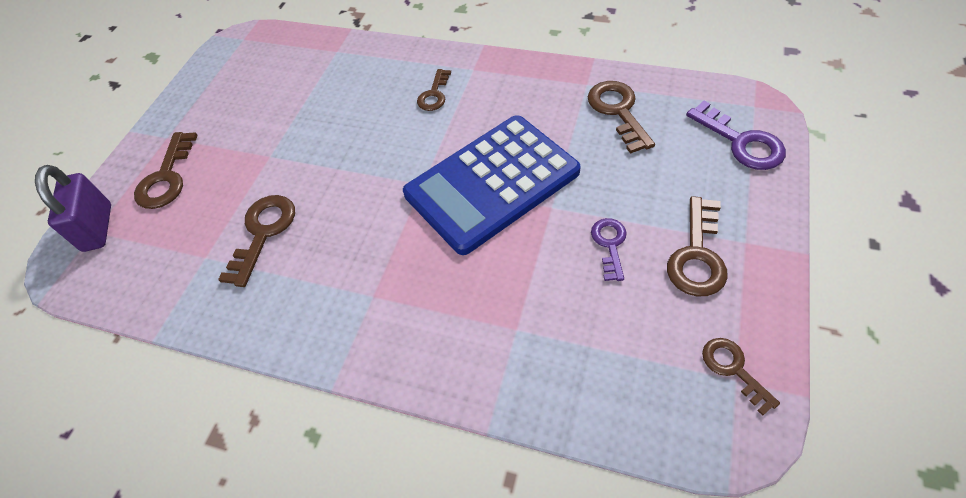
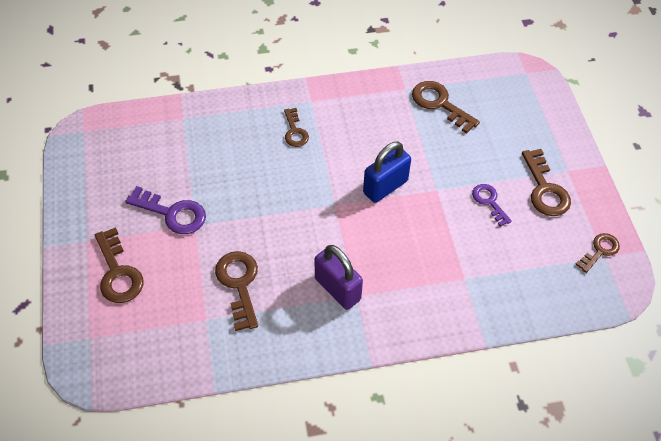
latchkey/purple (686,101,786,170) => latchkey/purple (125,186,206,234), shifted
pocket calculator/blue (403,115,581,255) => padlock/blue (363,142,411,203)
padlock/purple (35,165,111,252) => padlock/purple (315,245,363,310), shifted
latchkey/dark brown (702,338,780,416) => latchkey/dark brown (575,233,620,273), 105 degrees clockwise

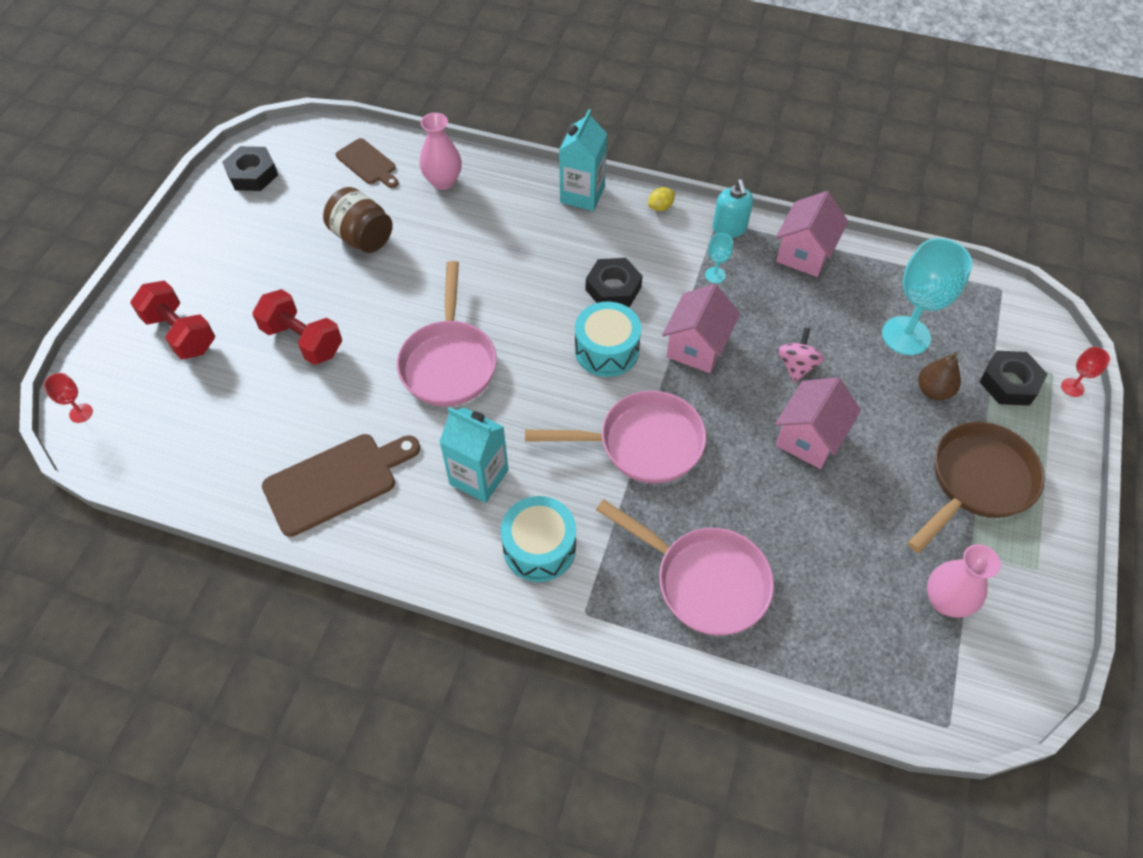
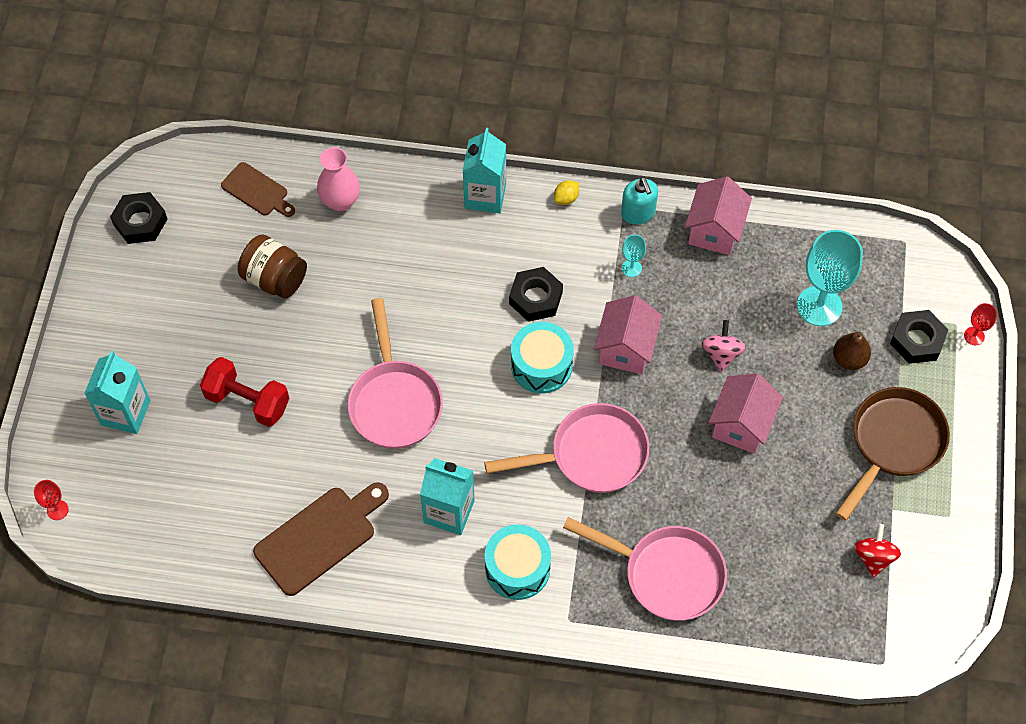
free weight/red (130,281,215,360) => juice carton/teal (84,351,150,434)
vase/rose-pink (927,544,1001,618) => spinning top/red (854,524,901,578)

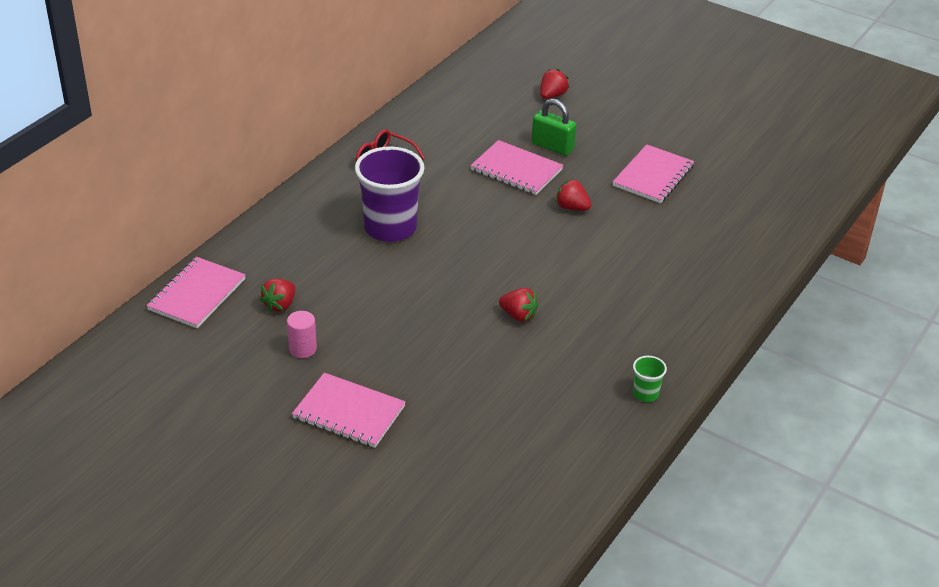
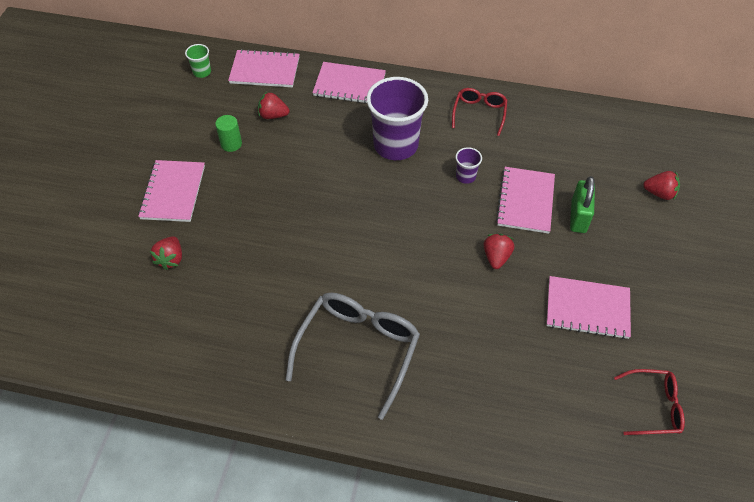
toy strawberry/red (499,288,539,322) => toy strawberry/red (150,236,182,270), shifted
solid cylinder/rose-pink (287,311,317,358) => solid cylinder/leaf-green (215,115,242,152)
tumbler/leaf-green (633,356,667,402) => tumbler/leaf-green (185,44,211,78), shifted
nothing => exercise book/rose-pink (312,62,386,103)
nothing => tumbler/purple (455,147,482,184)
nothing => spectacles/grey (286,292,420,420)
nothing => spectacles/red (614,369,685,435)

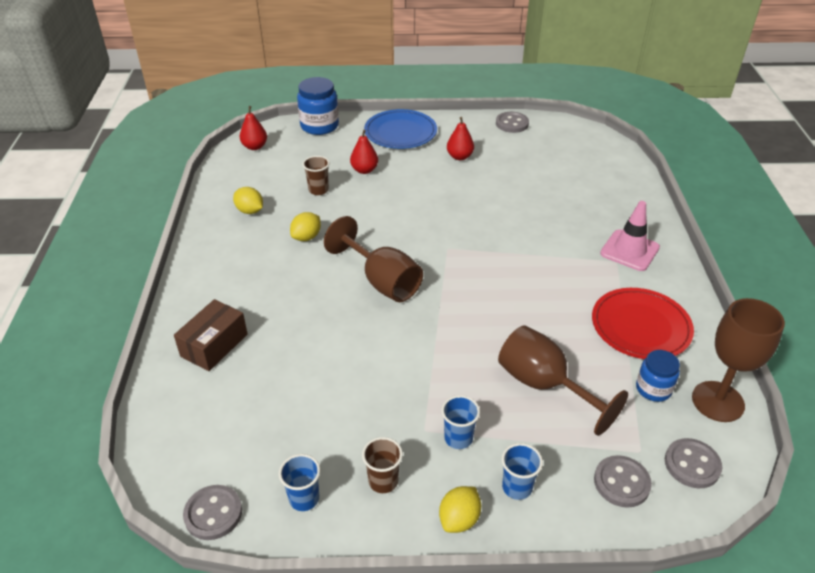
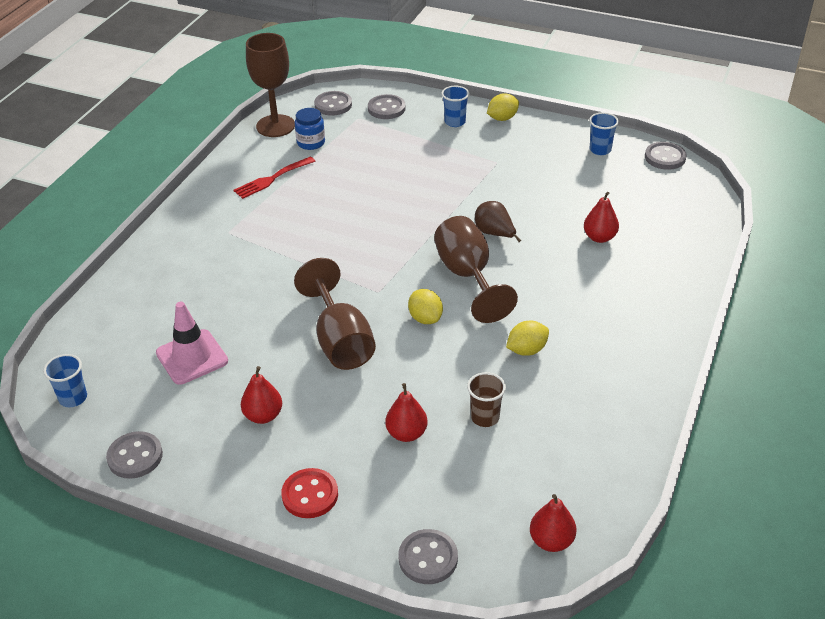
jam jar/blue (297,77,339,135) => shirt button/grey (398,529,458,584)
plate/blue (364,109,437,149) => shirt button/red (281,468,338,518)
lemon/golden (233,187,263,214) => lemon/golden (408,289,443,324), shifted
road cone/rose-pink (600,201,660,271) => road cone/rose-pink (156,302,228,385), shifted
plate/red (592,288,694,359) => table fork/red (234,157,315,199)
box/dark brown (174,299,248,371) => nothing
wine glass/dark brown (498,325,628,436) => wine glass/dark brown (294,258,376,370), shifted
tumbler/blue (441,395,480,449) => tumbler/blue (43,354,87,407), shifted
tumbler/dark brown (362,437,403,493) => nothing
nothing => pear fruit/red (584,192,619,243)
nothing => pear fruit/dark brown (475,201,521,242)

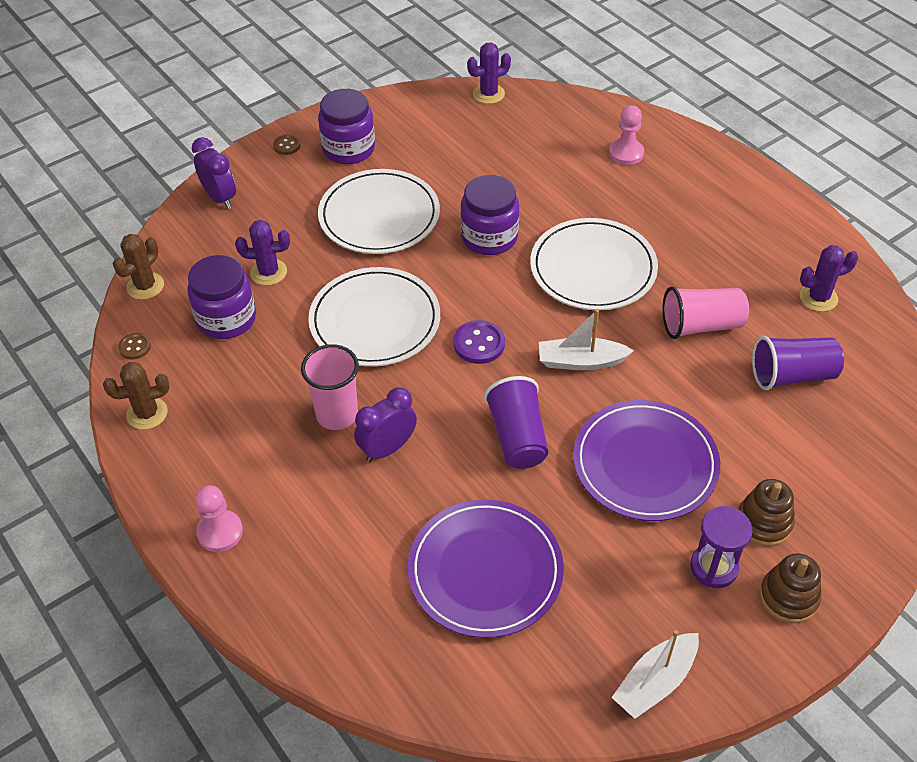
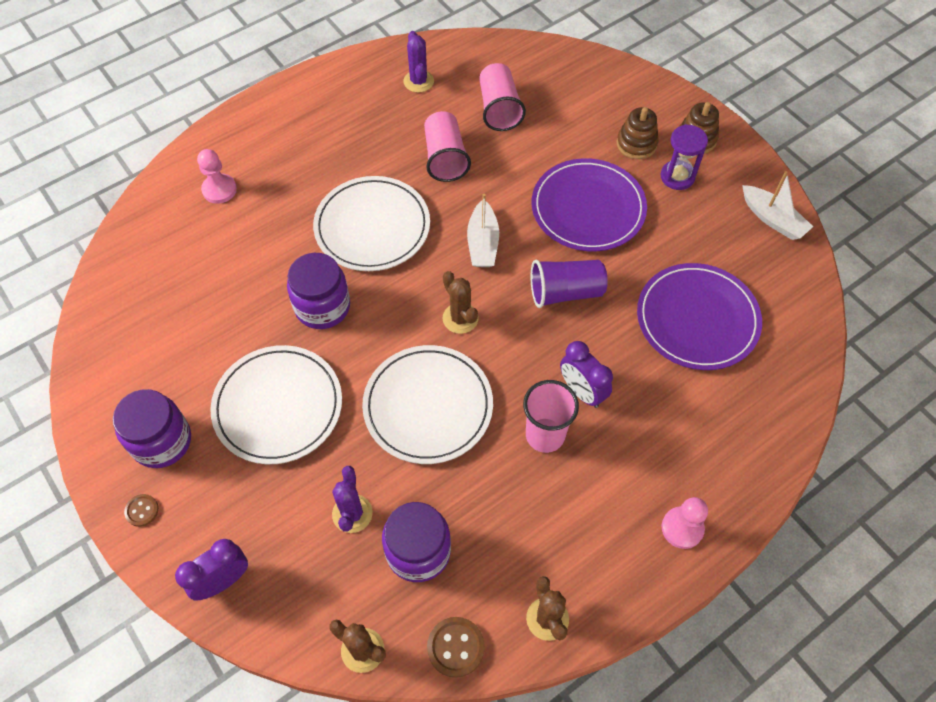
cactus/purple (467,42,511,104) => nothing
shirt button/purple (454,320,505,364) => cactus/dark brown (442,271,479,334)
shirt button/dark brown (118,333,151,360) => shirt button/dark brown (427,617,485,678), x1.64
tumbler/purple (752,336,844,390) => tumbler/rose-pink (480,63,526,131)

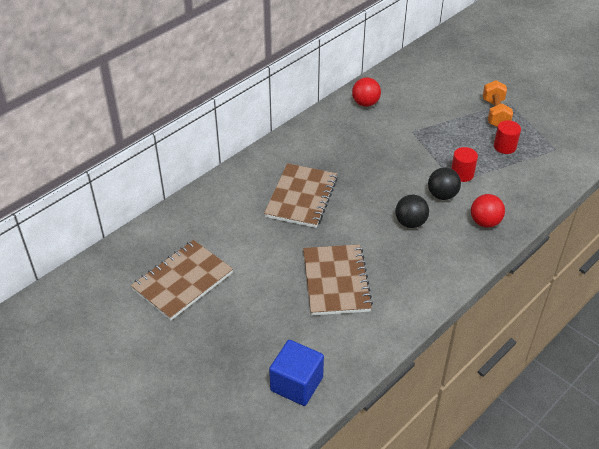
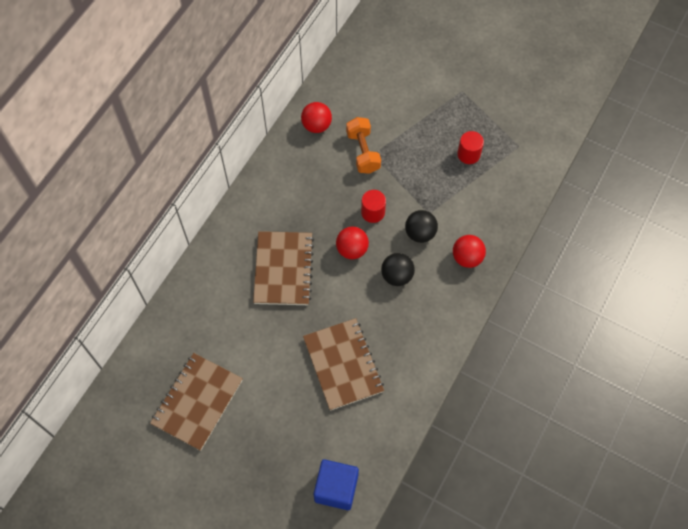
free weight/orange-coloured (483,80,513,127) => free weight/orange-coloured (346,117,381,174), shifted
solid cylinder/red (451,147,478,182) => solid cylinder/red (361,190,386,223), shifted
nothing => play ball/red (336,227,369,259)

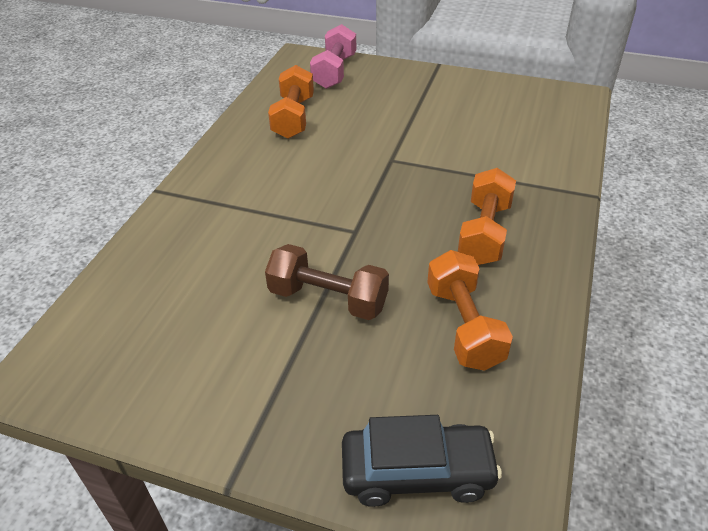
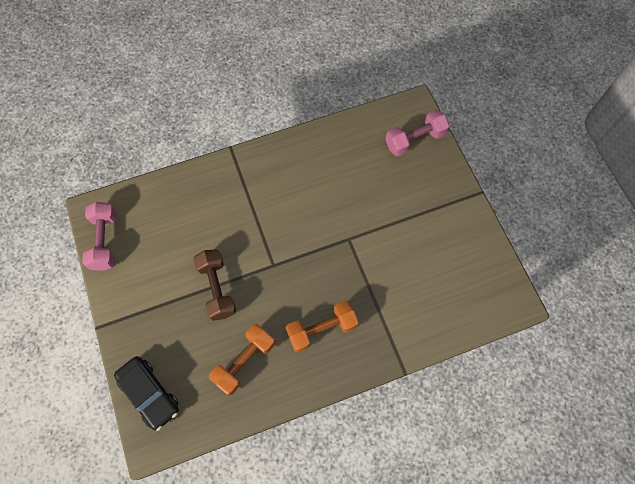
free weight/orange-coloured (268,65,314,139) => nothing
nothing => free weight/rose-pink (82,202,116,271)

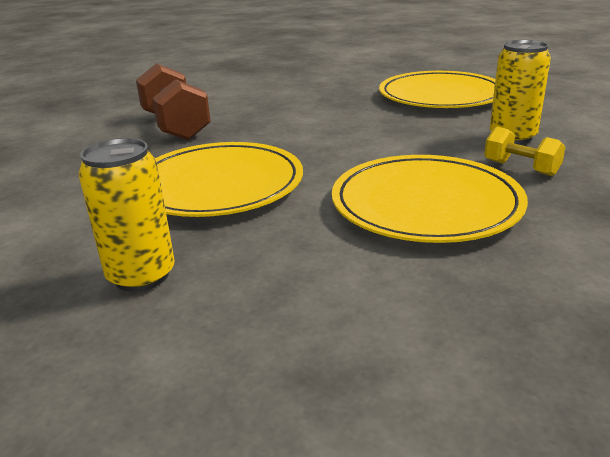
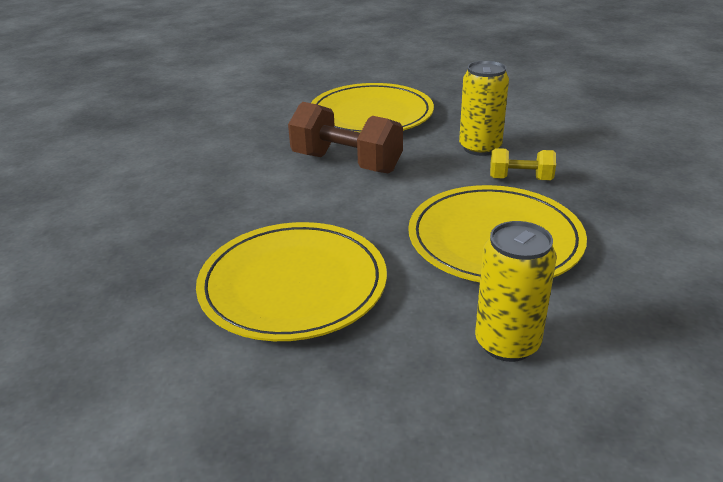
free weight/dark brown (136,63,211,140) => free weight/dark brown (288,102,403,174), shifted
soda can/golden (78,138,175,292) => soda can/golden (475,221,557,362), shifted

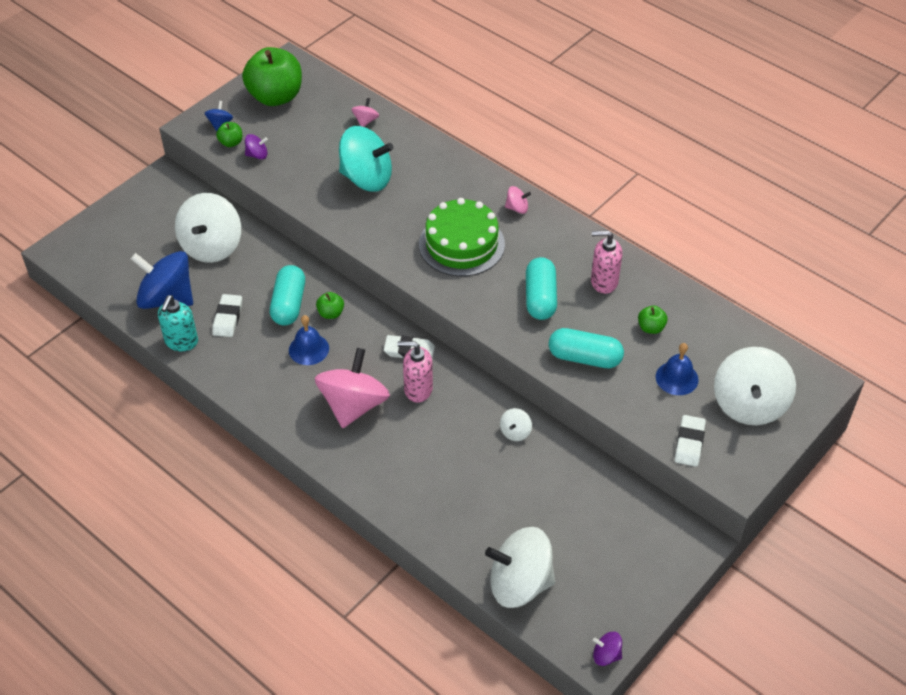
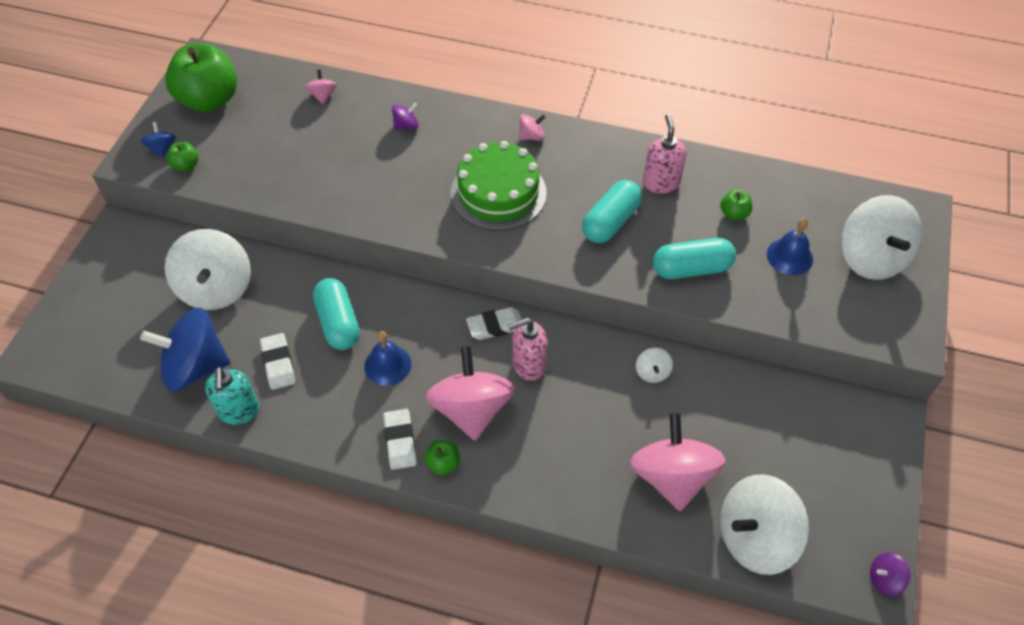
spinning top/teal (339,126,394,192) => nothing
spinning top/purple (245,134,268,160) => spinning top/purple (392,103,419,130), shifted
soap dispenser/rose-pink (591,230,622,294) => soap dispenser/rose-pink (643,114,687,194), 105 degrees clockwise
capsule/teal (526,257,557,320) => capsule/teal (582,180,642,243), 60 degrees clockwise
toy apple/leaf-green (316,292,344,319) => toy apple/leaf-green (424,440,460,475), shifted
gum eraser/white (675,415,706,467) => gum eraser/white (383,409,417,470), shifted
nothing => spinning top/rose-pink (630,413,726,511)

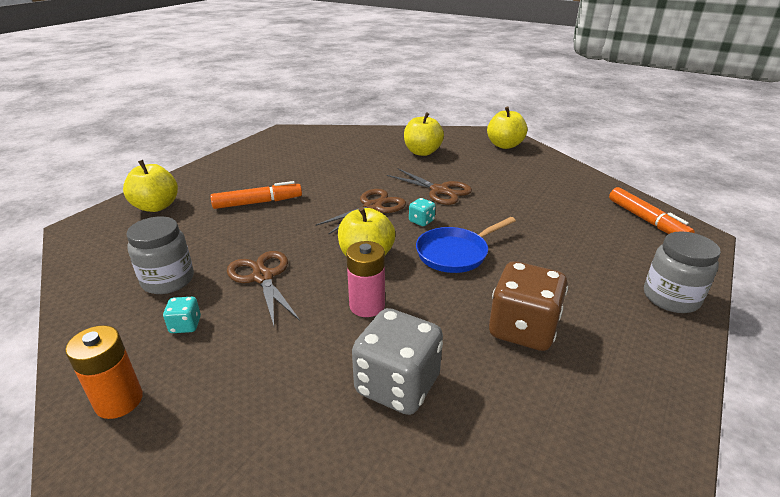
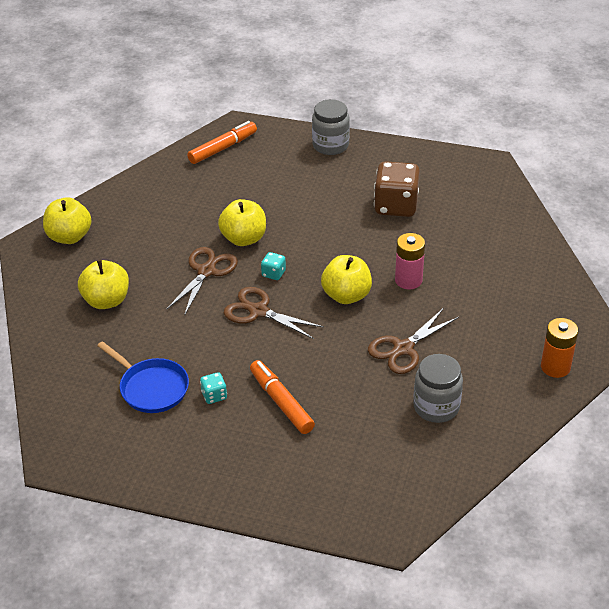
toy apple/golden (123,160,178,212) => toy apple/golden (218,199,266,246), shifted
frying pan/blue (416,217,516,273) => frying pan/blue (97,341,189,413), shifted
die/teal (163,297,201,333) => die/teal (200,372,227,404), shifted
die/grey (352,308,443,415) => nothing

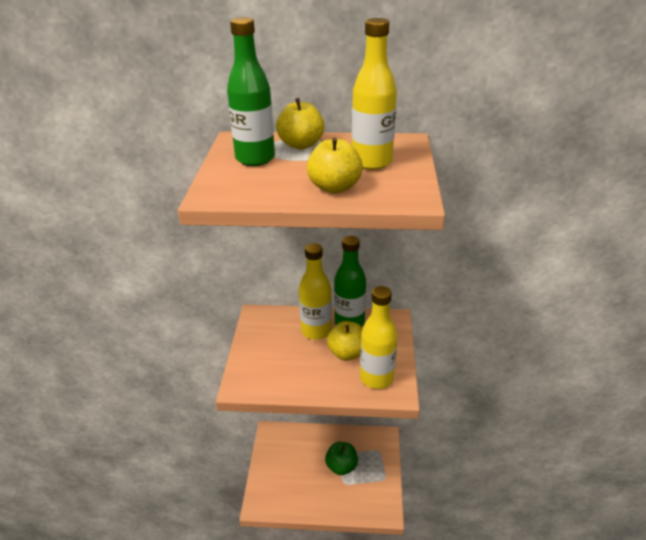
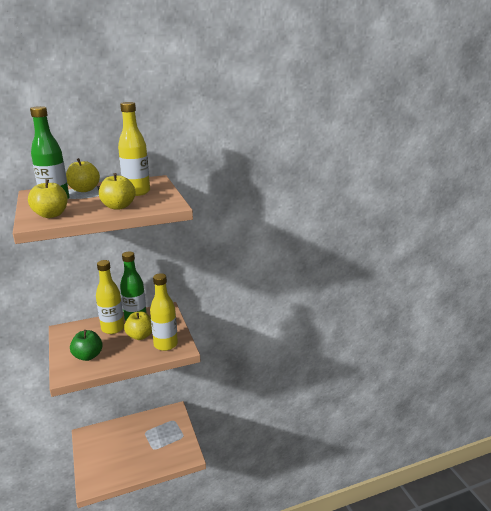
toy apple/leaf-green (325,442,358,475) => toy apple/leaf-green (70,330,103,361), shifted
nothing => toy apple/golden (28,179,68,218)

